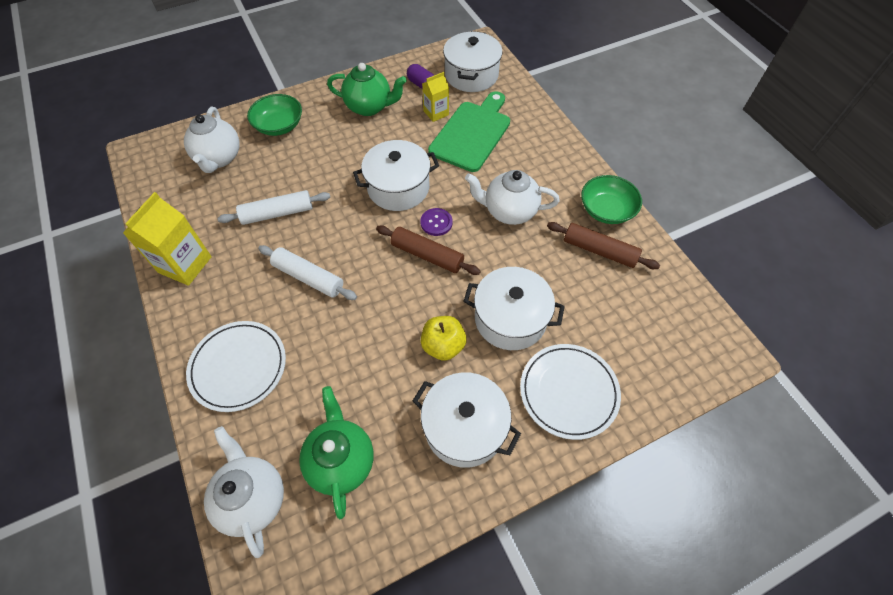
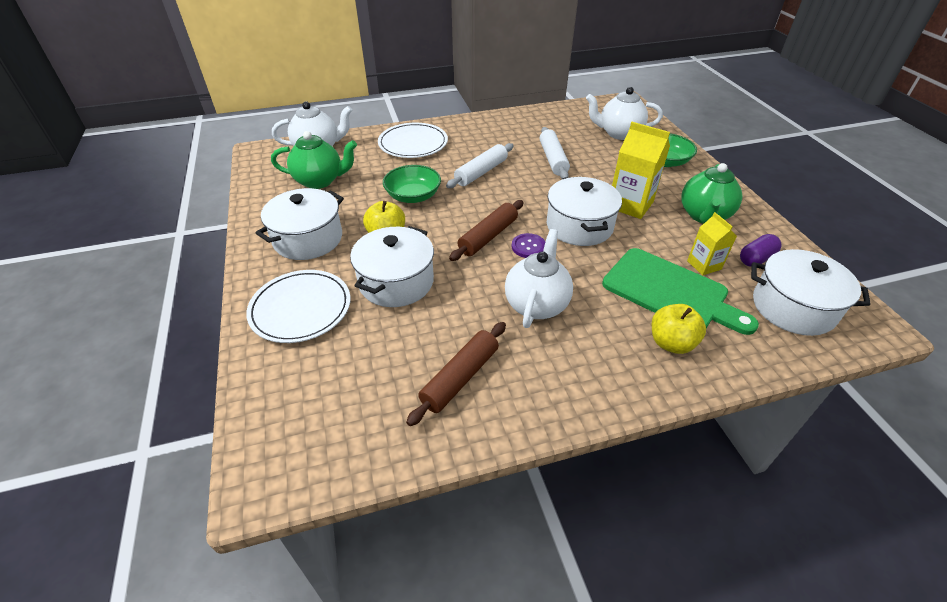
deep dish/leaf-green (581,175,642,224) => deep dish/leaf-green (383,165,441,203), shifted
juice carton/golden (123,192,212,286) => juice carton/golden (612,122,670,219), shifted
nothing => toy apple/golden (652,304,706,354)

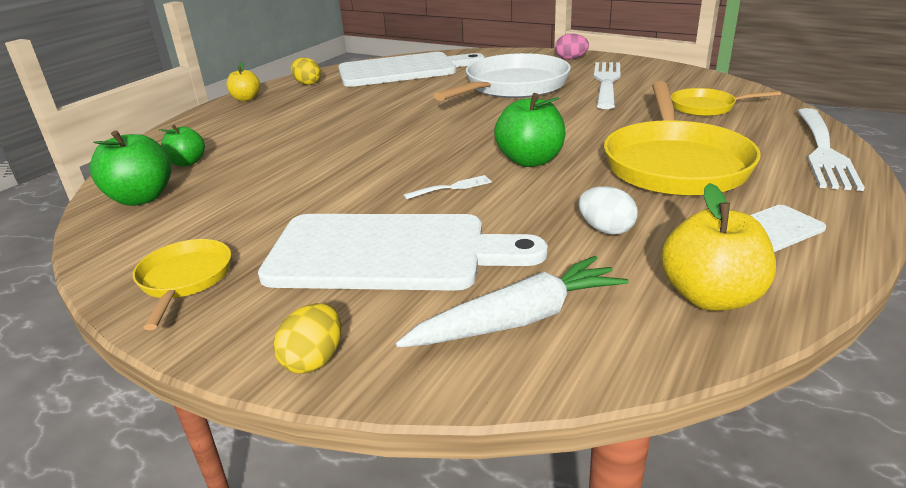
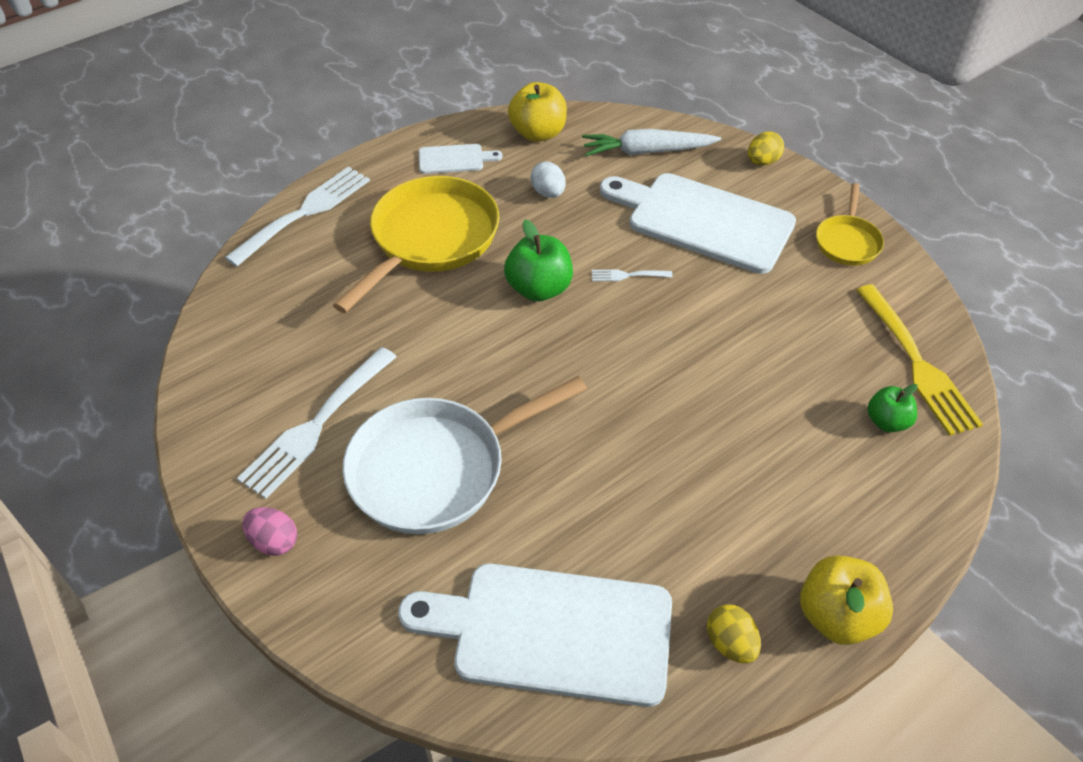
toy apple/golden (226,63,260,101) => toy apple/golden (800,555,893,645), x1.60
frying pan/golden (671,88,781,116) => nothing
toy apple/leaf-green (90,130,172,206) => table fork/golden (856,285,983,436)

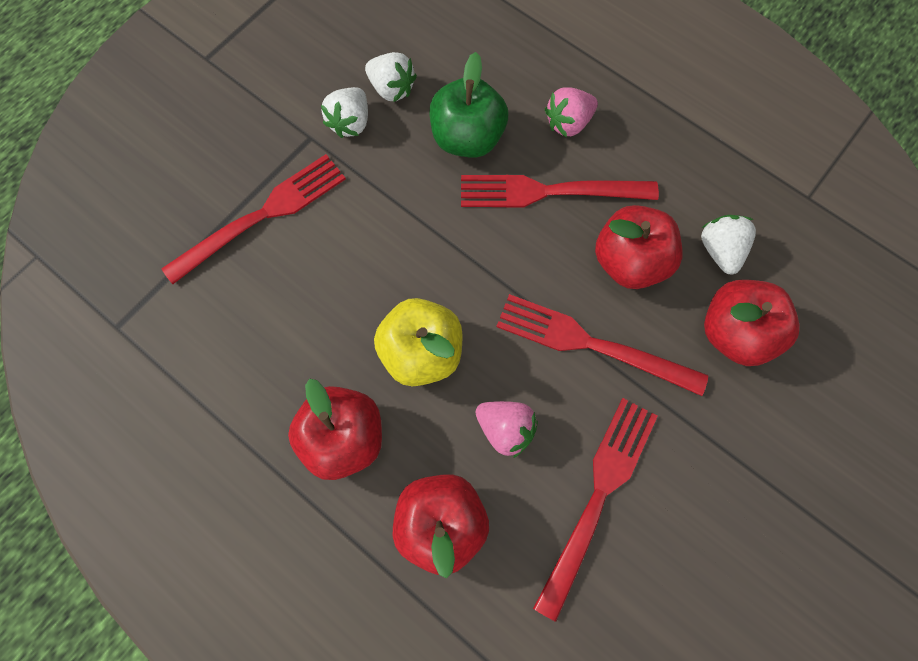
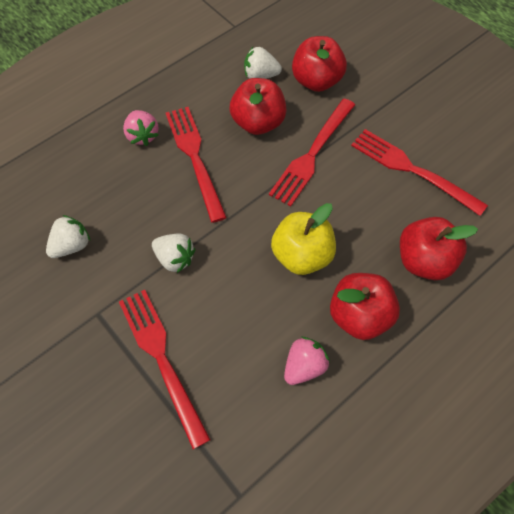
toy apple/leaf-green (429,52,508,158) => nothing
toy strawberry/white (321,87,368,138) => toy strawberry/white (152,233,196,273), shifted
table fork/red (461,175,659,207) => table fork/red (166,107,227,223), 150 degrees clockwise
toy strawberry/rose-pink (475,401,538,458) => toy strawberry/rose-pink (284,337,330,385), shifted

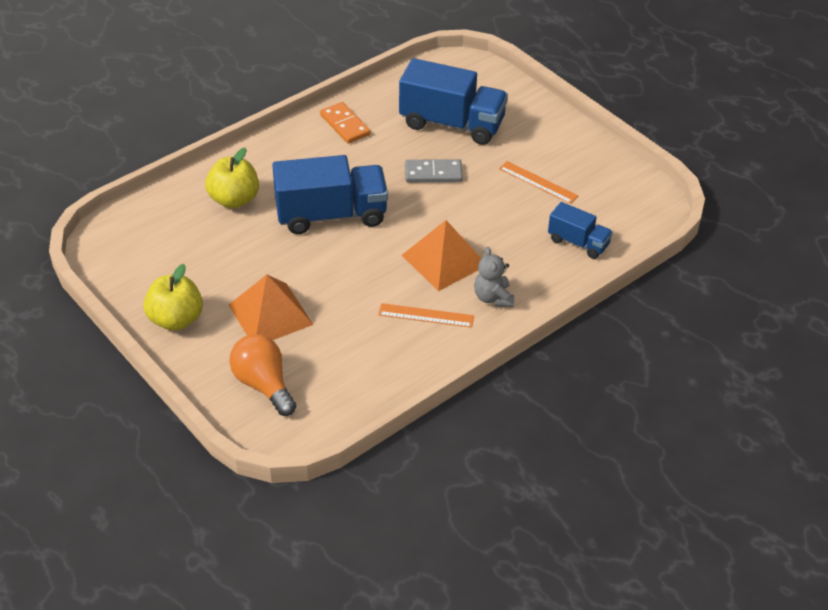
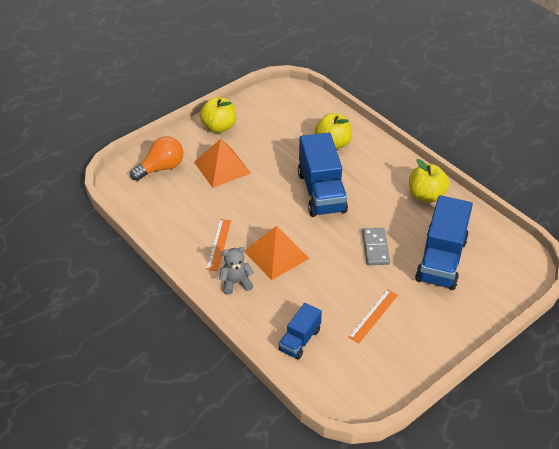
domino piece/orange-coloured (320,102,370,144) => toy apple/golden (409,159,449,203)

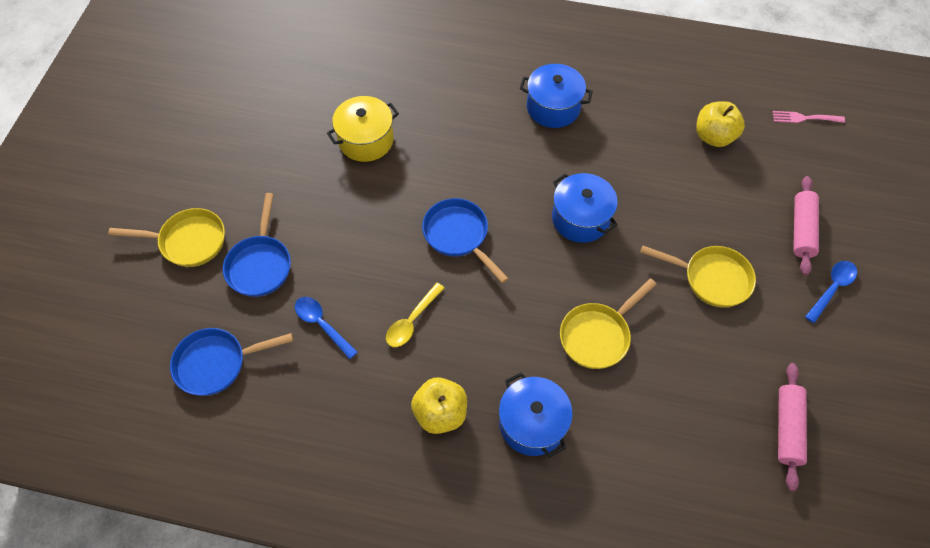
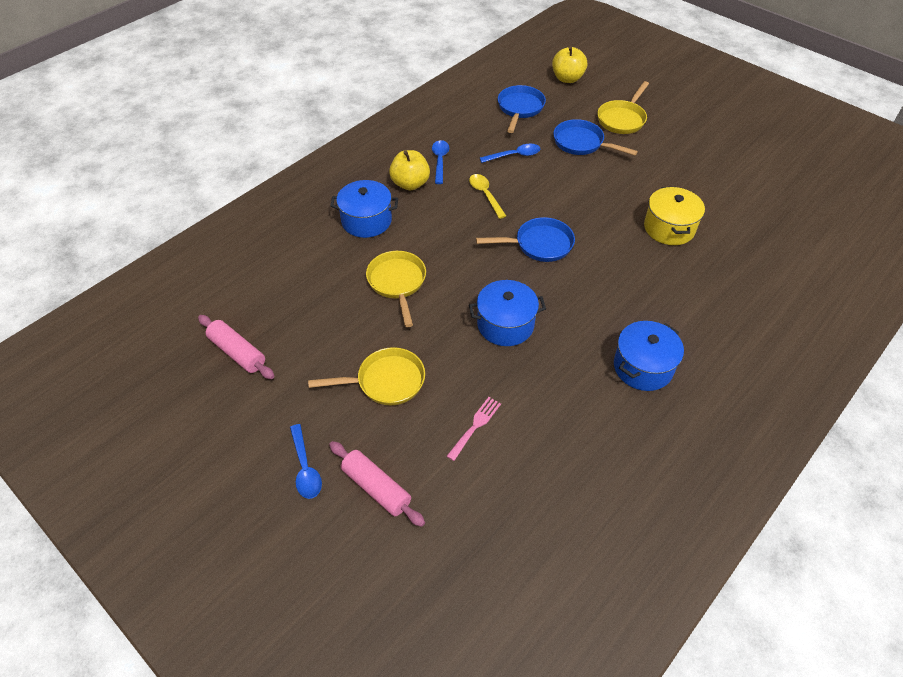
toy apple/golden (696,101,745,147) => toy apple/golden (552,46,587,83), shifted
table fork/rose-pink (772,111,845,123) => table fork/rose-pink (447,397,501,461), shifted
frying pan/golden (640,245,756,308) => frying pan/golden (308,347,425,405), 150 degrees counterclockwise
nothing => spoon/blue (432,140,449,184)

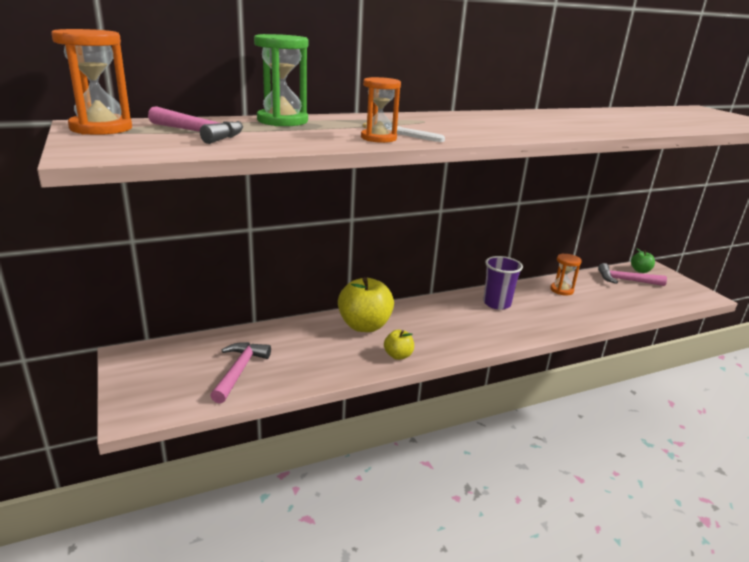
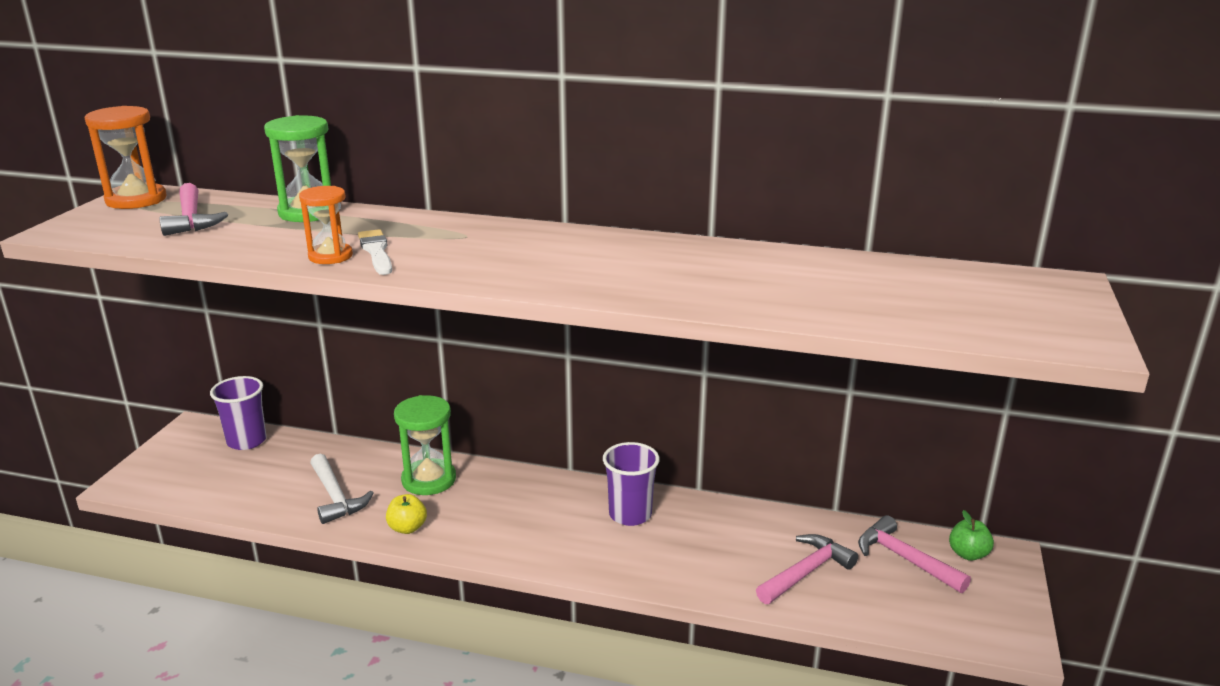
sandglass/orange-coloured (550,254,582,296) => nothing
toy apple/golden (338,277,394,332) => sandglass/leaf-green (394,395,456,495)
carpenter's hammer/rose-pink (210,342,271,404) => carpenter's hammer/rose-pink (756,534,858,604), shifted
nothing => tumbler/purple (210,376,267,450)
nothing => carpenter's hammer/white (310,454,373,524)

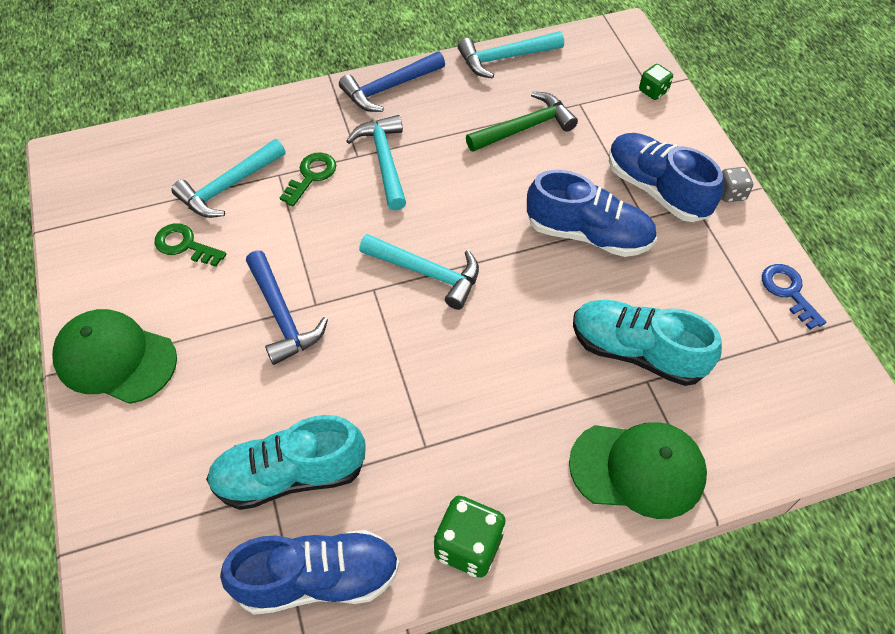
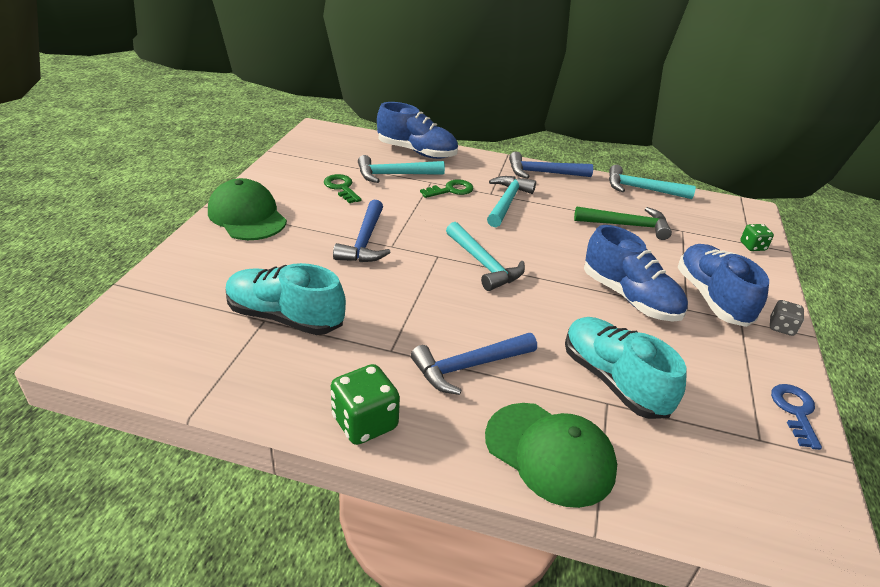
sneaker/blue (220,530,400,615) => sneaker/blue (377,102,458,159), shifted
nothing => carpenter's hammer/blue (411,333,537,395)

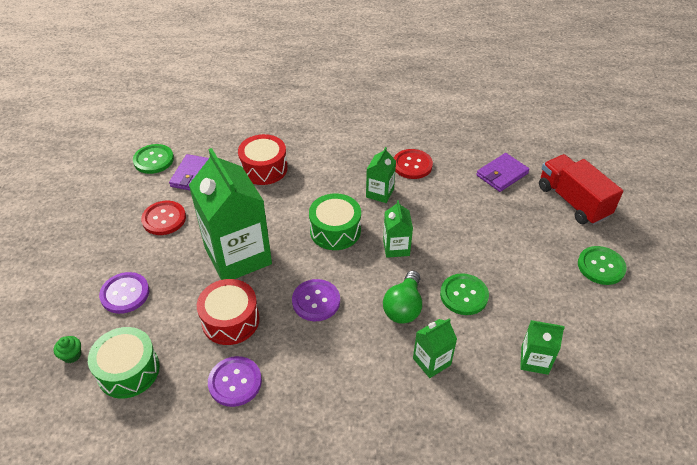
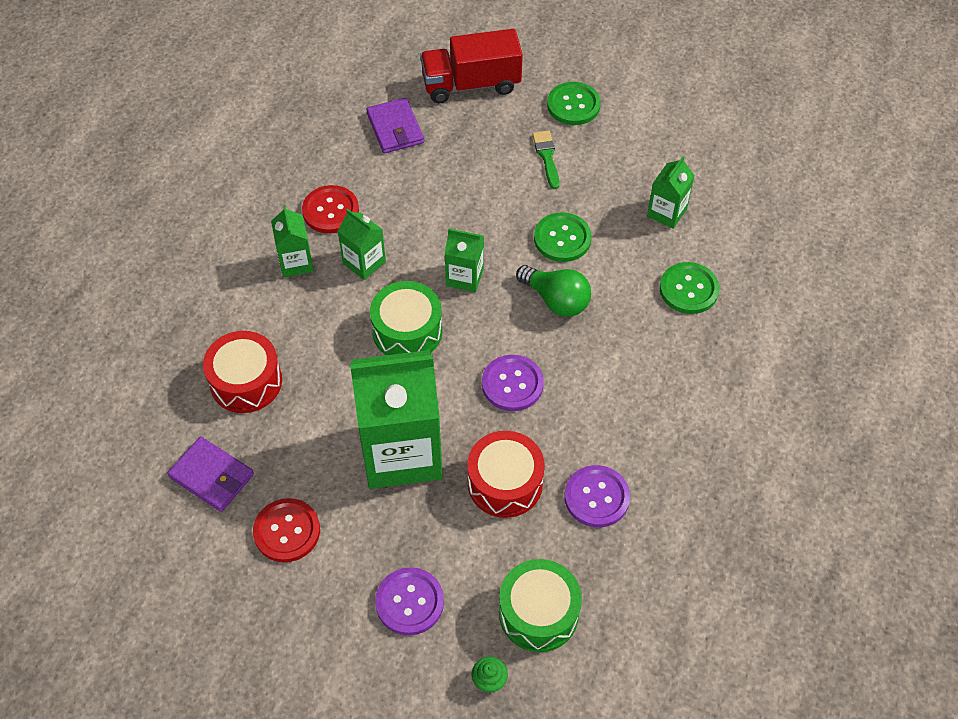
shirt button/leaf-green (133,144,174,174) => shirt button/leaf-green (660,262,720,314), shifted
juice carton/leaf-green (413,318,457,378) => juice carton/leaf-green (271,205,314,278), shifted
nothing => paintbrush/leaf-green (532,131,559,189)

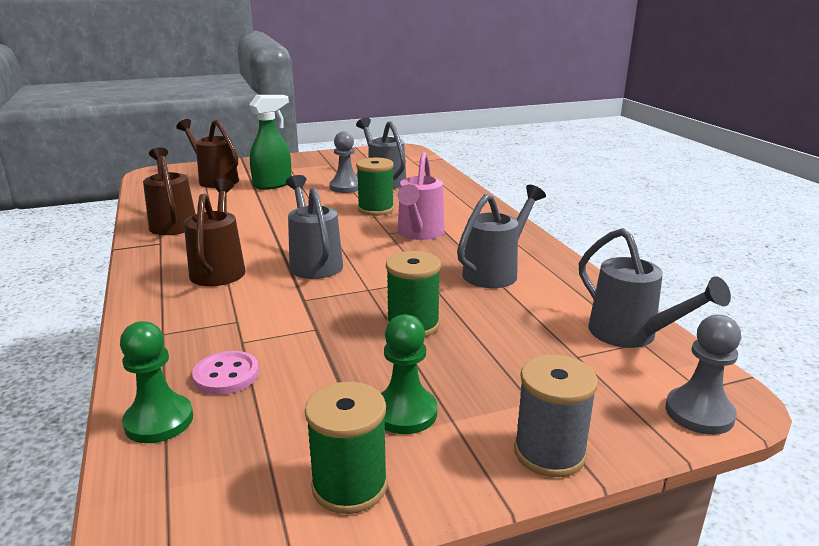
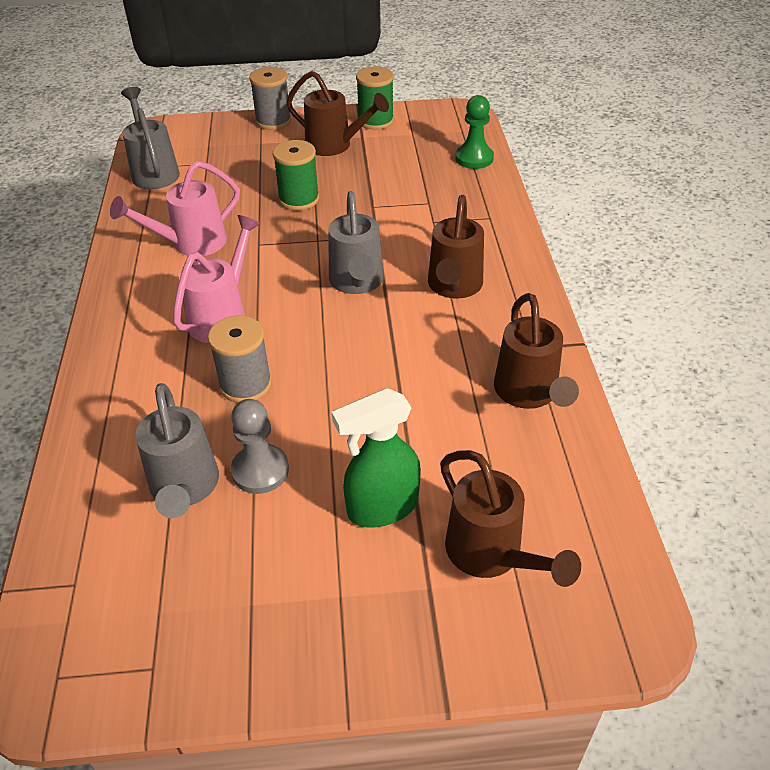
spool/leaf-green (356,158,394,216) => spool/grey (208,315,272,403)
sprinkling can/grey (457,185,546,288) => sprinkling can/rose-pink (110,161,240,256)
pawn/leaf-green (381,314,437,434) => sprinkling can/dark brown (286,71,389,156)
pawn/grey (666,315,741,435) => nothing
shirt button/rose-pink (192,351,259,395) => nothing

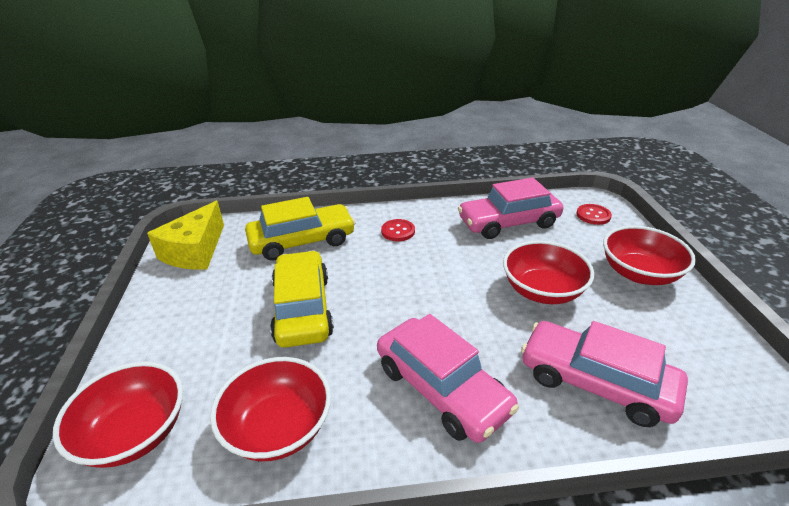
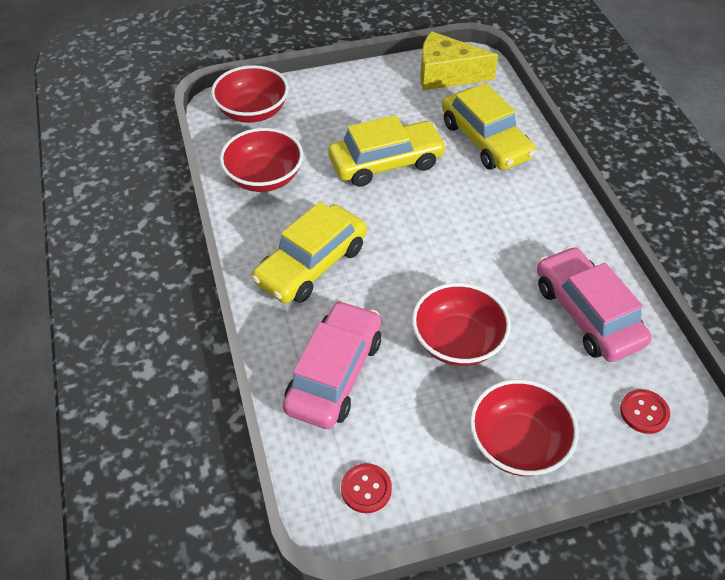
shirt button/red (381,219,415,241) => shirt button/red (341,463,392,513), shifted
toy car/rose-pink (377,314,519,443) => toy car/golden (251,202,367,303)

